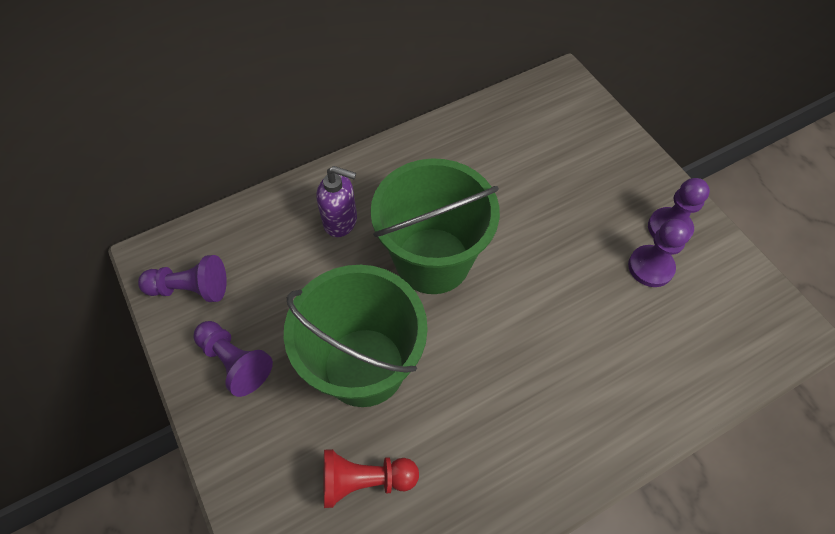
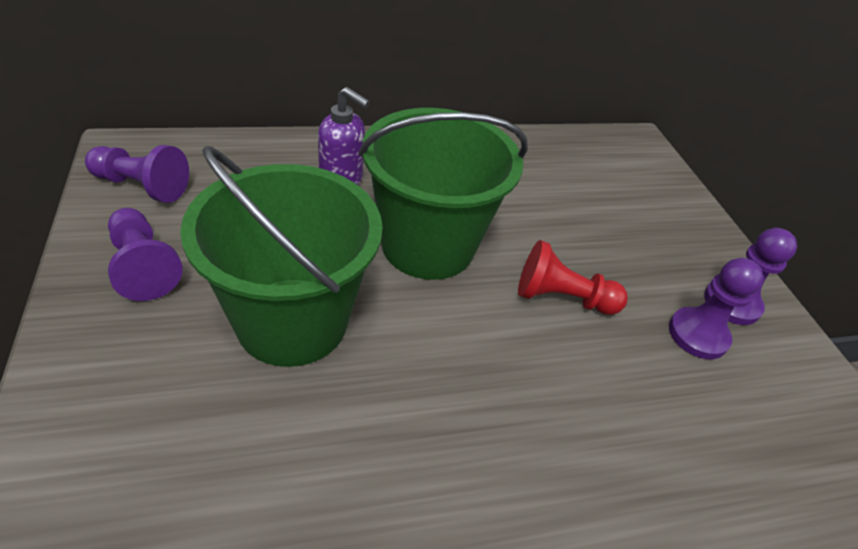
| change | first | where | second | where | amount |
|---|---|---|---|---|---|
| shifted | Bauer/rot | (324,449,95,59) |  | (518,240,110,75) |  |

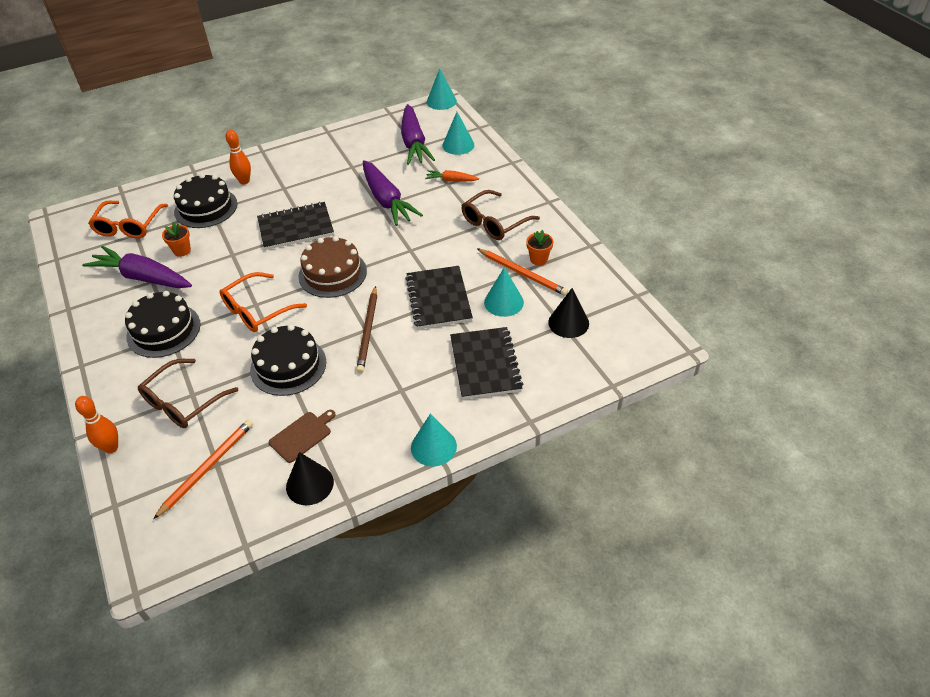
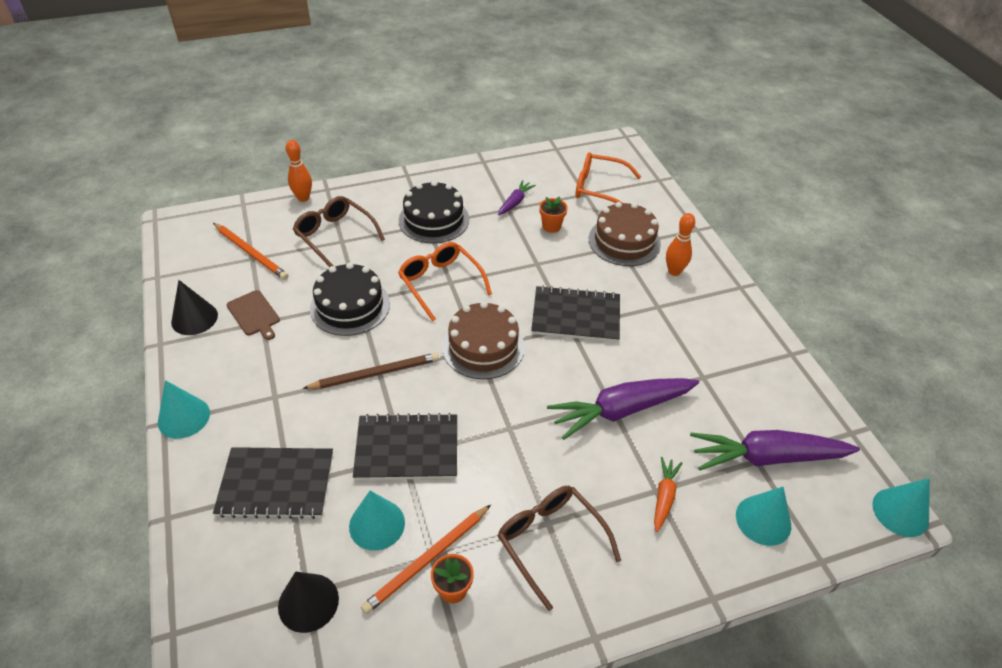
| change | first | where | second | where | amount |
|---|---|---|---|---|---|
| scaled | Karotte/lila | (82,246,110,42) |  | (498,180,38,35) | x0.49 |
| repainted | Kuchen/schwarz | (174,174,63,54) | Kuchen/braun | (589,202,72,64) |  |
| rotated | Notizbuch/schwarz | (257,202,77,48) |  | (531,285,89,57) | 75 degrees counterclockwise |
| rotated | Bleistift/braun | (356,286,21,87) |  | (302,353,137,36) | 150 degrees clockwise |

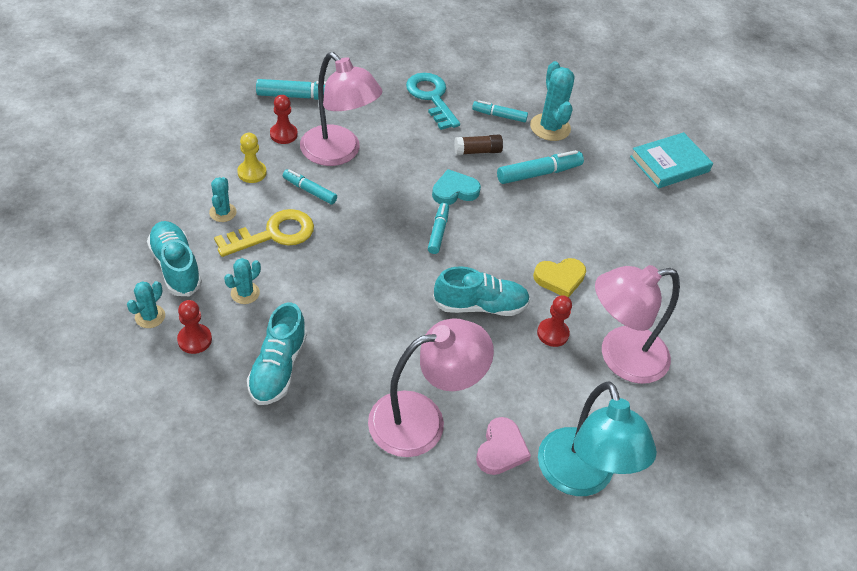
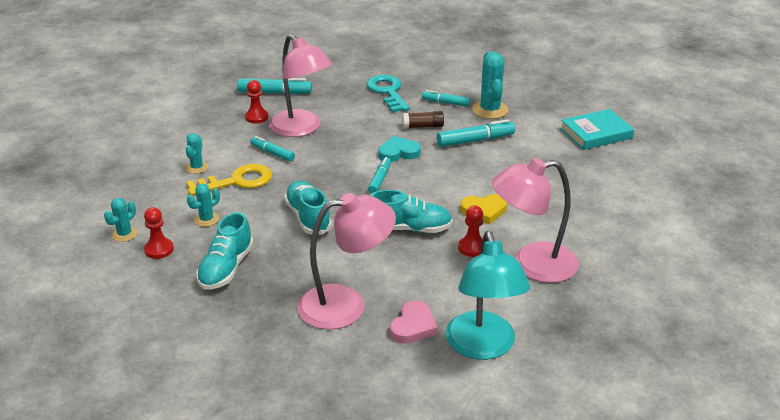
| change | first | where | second | where | amount |
|---|---|---|---|---|---|
| shifted | Schuh/türkis | (147,221,55,75) |  | (284,180,48,55) |  |
| gone | Bauer/gelb | (237,133,30,50) |  |  |  |

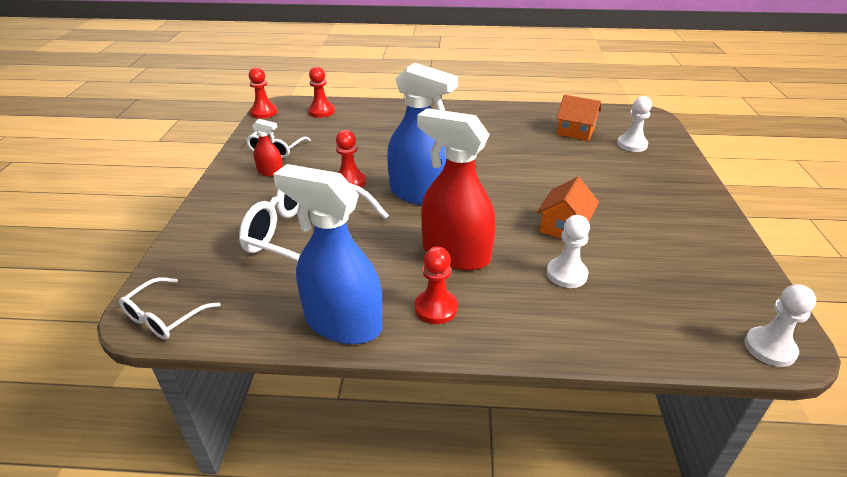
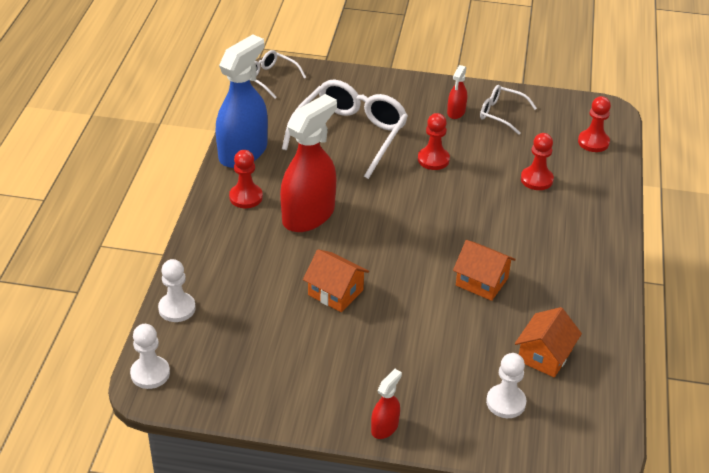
| change | first | where | second | where | amount |
|---|---|---|---|---|---|
| shifted | Bauer/rot | (249,67,28,52) |  | (521,133,33,57) |  |
| gone | Sprühflasche/blau | (387,63,71,142) |  |  |  |
| shifted | Bauer/weiß | (547,215,43,73) |  | (158,259,38,63) |  |
| new |  |  | Sprühflasche/rot | (371,369,31,70) |  |
| new |  |  | Haus/orange | (453,240,63,61) |  |

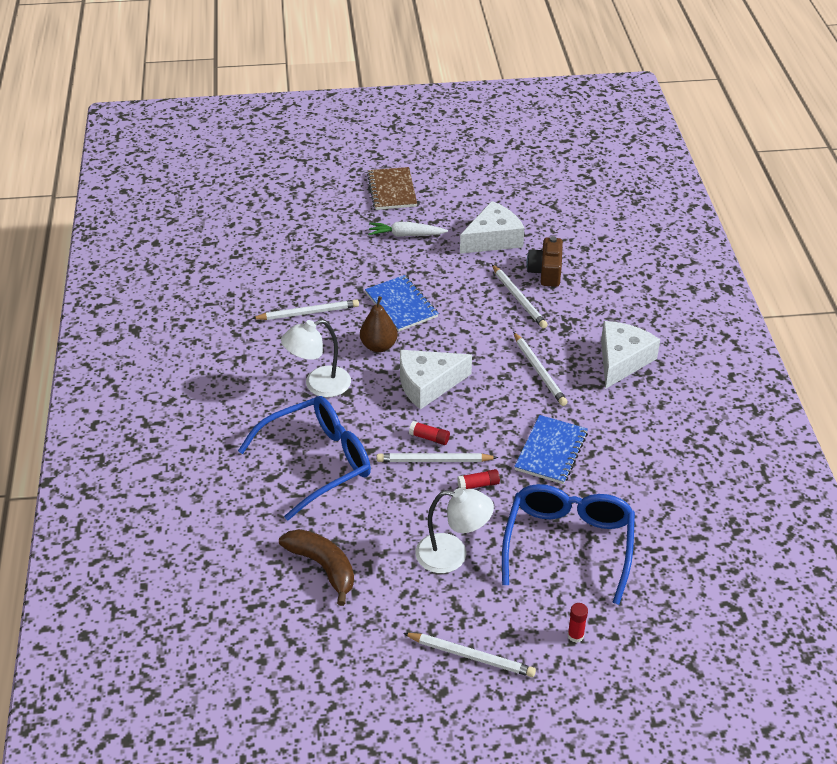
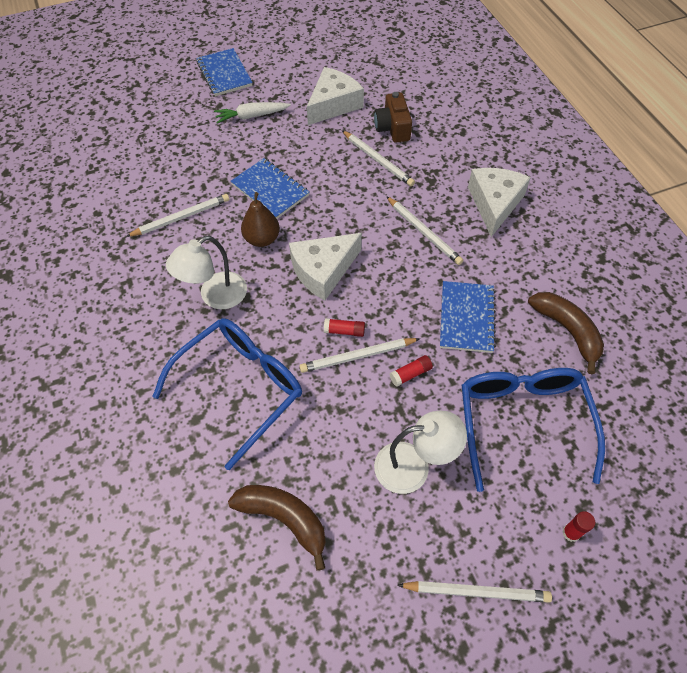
| change | first | where | second | where | amount |
|---|---|---|---|---|---|
| repainted | Notizbuch/braun | (367,167,50,43) | Notizbuch/blau | (196,48,57,48) |  |
| new |  |  | Banane/braun | (528,292,76,82) |  |

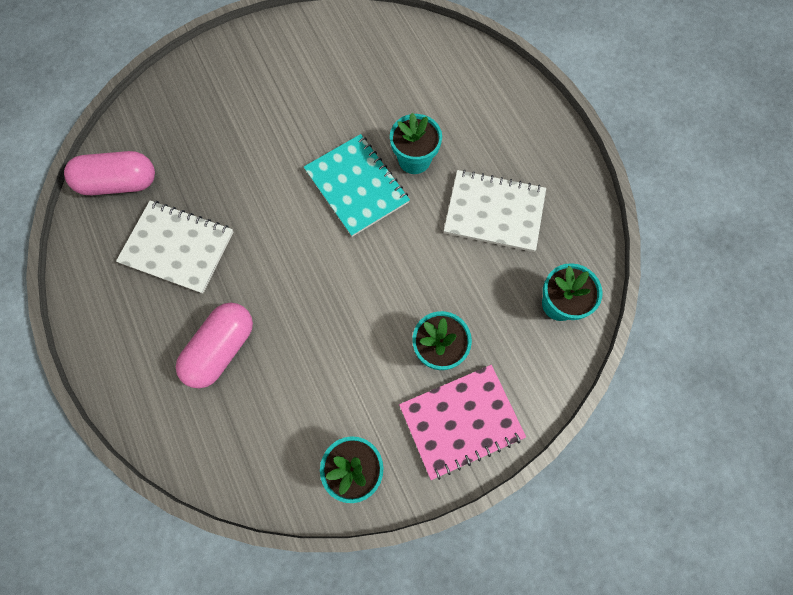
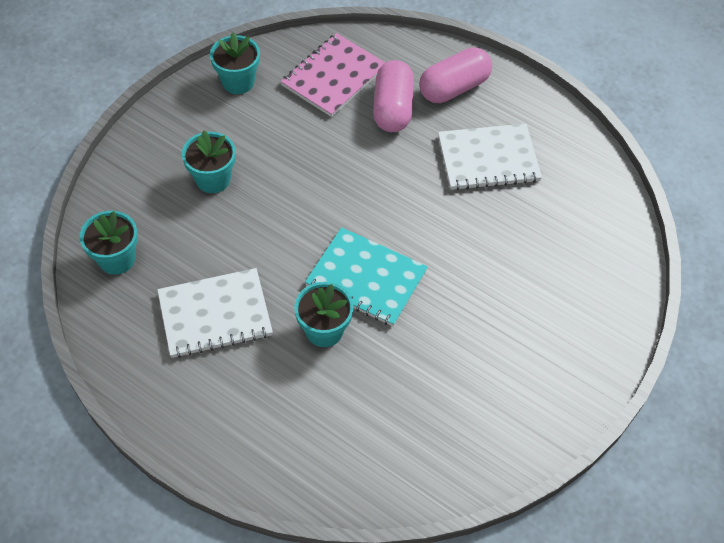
| change | first | where | second | where | amount |
|---|---|---|---|---|---|
| shifted | Kapsel/rosa | (64,151,91,44) |  | (419,47,73,56) |  |
| shifted | Notizbuch/rosa | (399,365,127,115) |  | (281,33,105,84) |  |

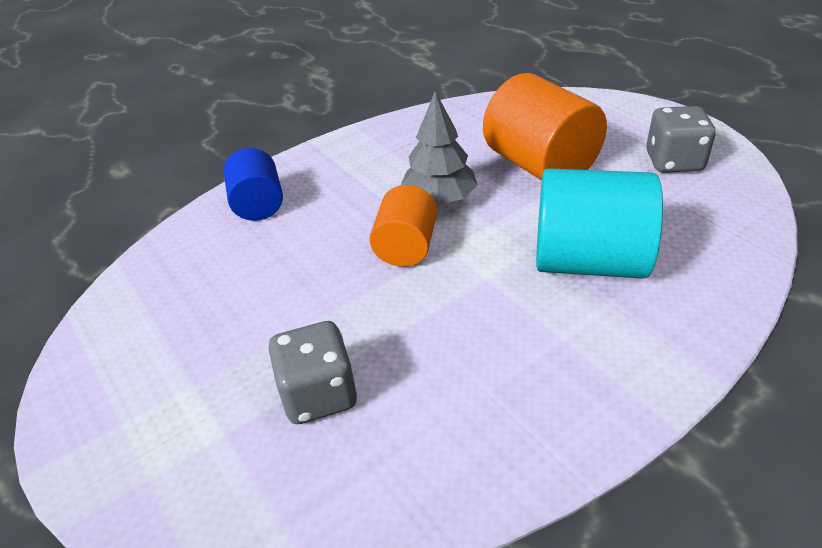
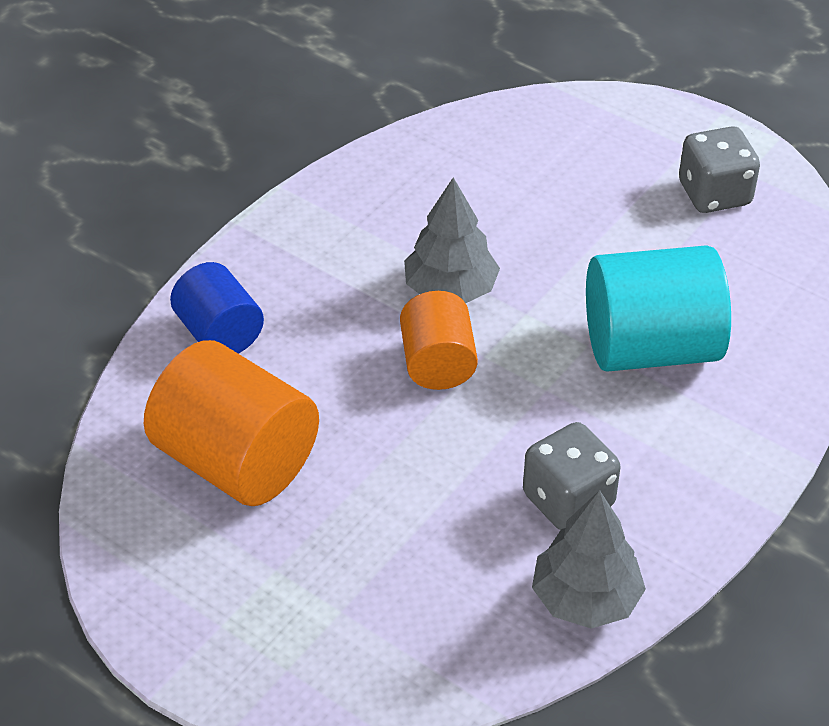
| change | first | where | second | where | amount |
|---|---|---|---|---|---|
| shifted | Spielwürfel/grau | (268,321,89,103) |  | (523,422,97,108) |  |
| shifted | Vollzylinder/orange | (483,73,124,108) |  | (144,340,175,166) |  |
| new |  |  | Baum/grau | (532,490,114,139) |  |

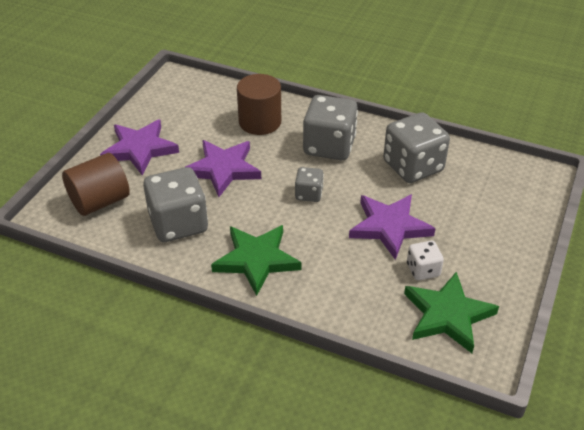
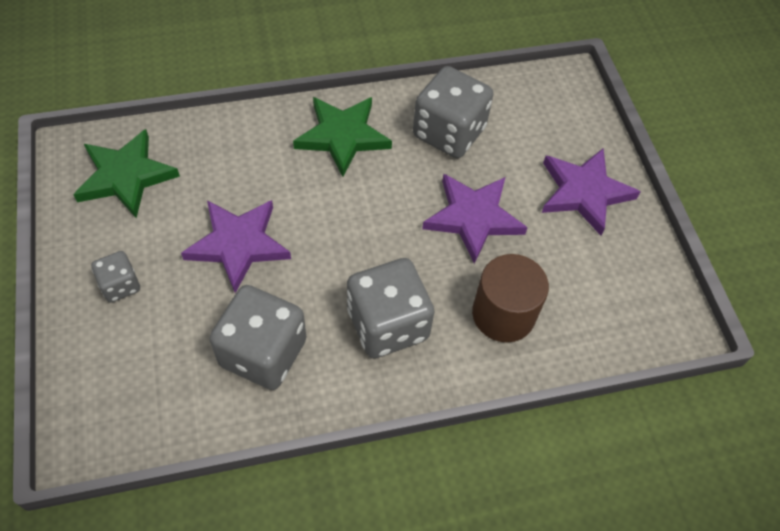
| change | first | where | second | where | amount |
|---|---|---|---|---|---|
| gone | Vollzylinder/braun | (62,153,68,63) |  |  |  |
| shifted | Spielwürfel/grau | (295,167,29,35) |  | (91,251,49,52) |  |
| gone | Spielwürfel/weiß | (407,241,37,40) |  |  |  |

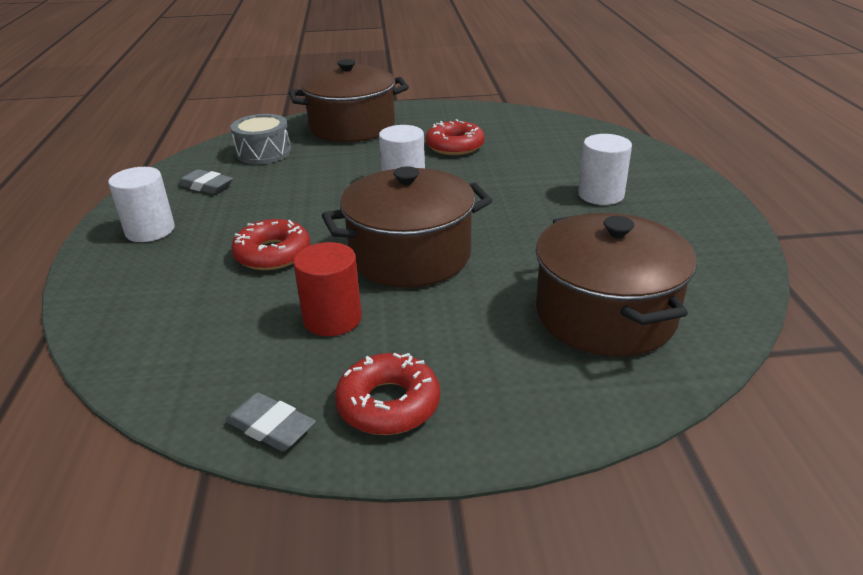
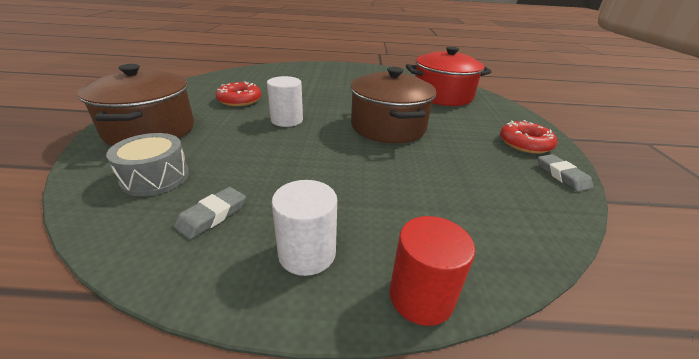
| change | first | where | second | where | amount |
|---|---|---|---|---|---|
| rotated | Radiergummi/grau | (225,393,91,58) |  | (538,154,55,38) | 60 degrees counterclockwise |
| gone | Donut/rot | (231,219,79,51) |  |  |  |
| shifted | Vollzylinder/rot | (294,242,68,94) |  | (389,216,86,110) |  |
| repainted | Kochtopf/braun | (536,213,161,144) | Kochtopf/rot | (406,47,86,59) |  |
| gone | Vollzylinder/weiß | (578,134,54,71) |  |  |  |

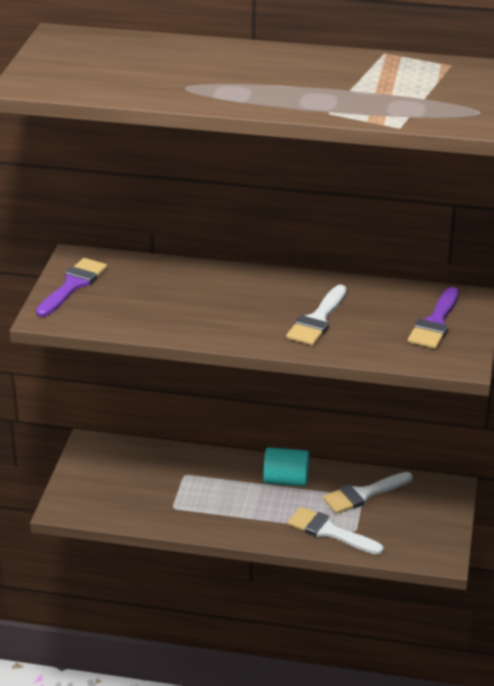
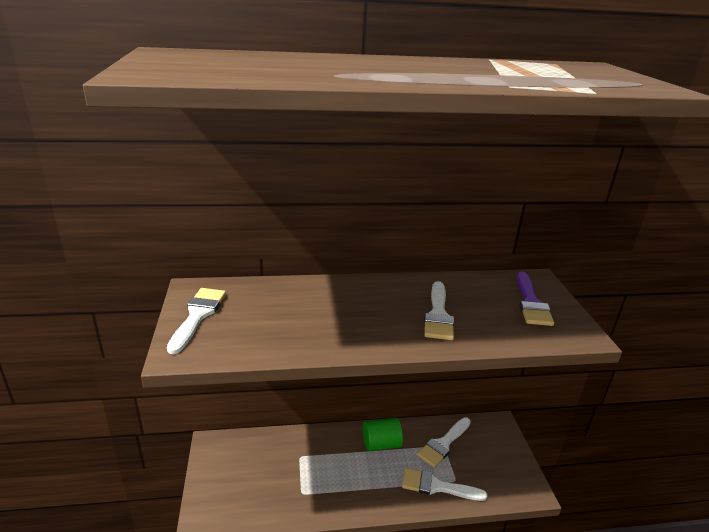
| change | first | where | second | where | amount |
|---|---|---|---|---|---|
| repainted | Pinsel/lila | (36,258,71,59) | Pinsel/weiß | (167,288,59,66) |  |
| repainted | Vollzylinder/türkis | (263,447,46,40) | Vollzylinder/grün | (363,417,40,35) |  |

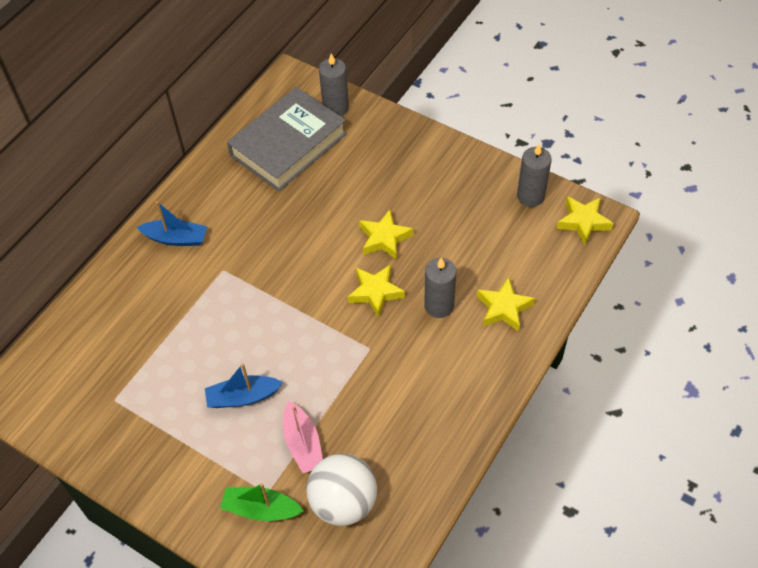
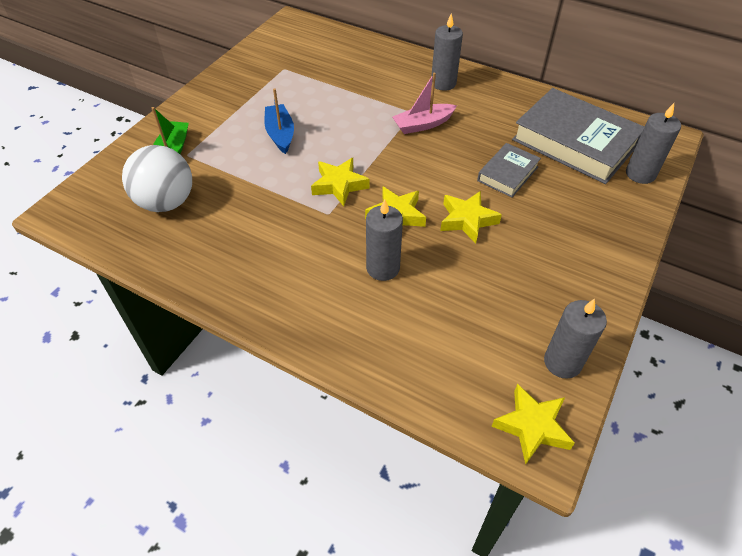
| change | first | where | second | where | amount |
|---|---|---|---|---|---|
| swapped | Boot/blau | (136,201,71,45) | Kerze/grau | (431,13,32,78) |  |
| shifted | Boot/rosa | (283,401,40,72) |  | (392,73,65,61) |  |
| shifted | Stern/gelb | (477,277,58,55) |  | (311,158,58,48) |  |
| new |  |  | Buch/grau | (477,143,64,54) |  |

